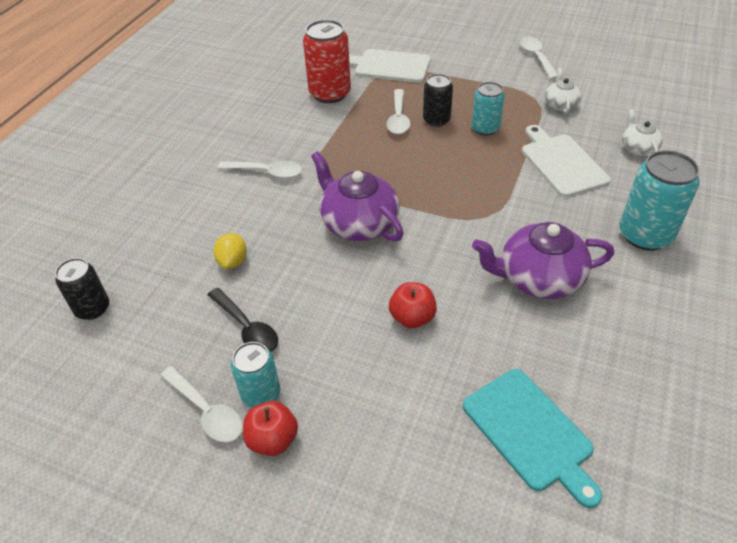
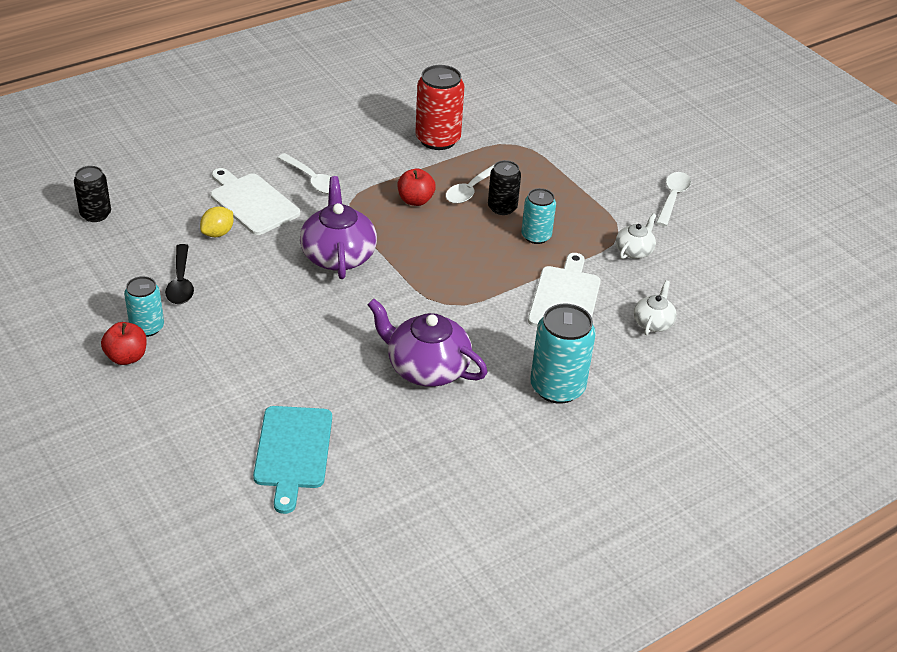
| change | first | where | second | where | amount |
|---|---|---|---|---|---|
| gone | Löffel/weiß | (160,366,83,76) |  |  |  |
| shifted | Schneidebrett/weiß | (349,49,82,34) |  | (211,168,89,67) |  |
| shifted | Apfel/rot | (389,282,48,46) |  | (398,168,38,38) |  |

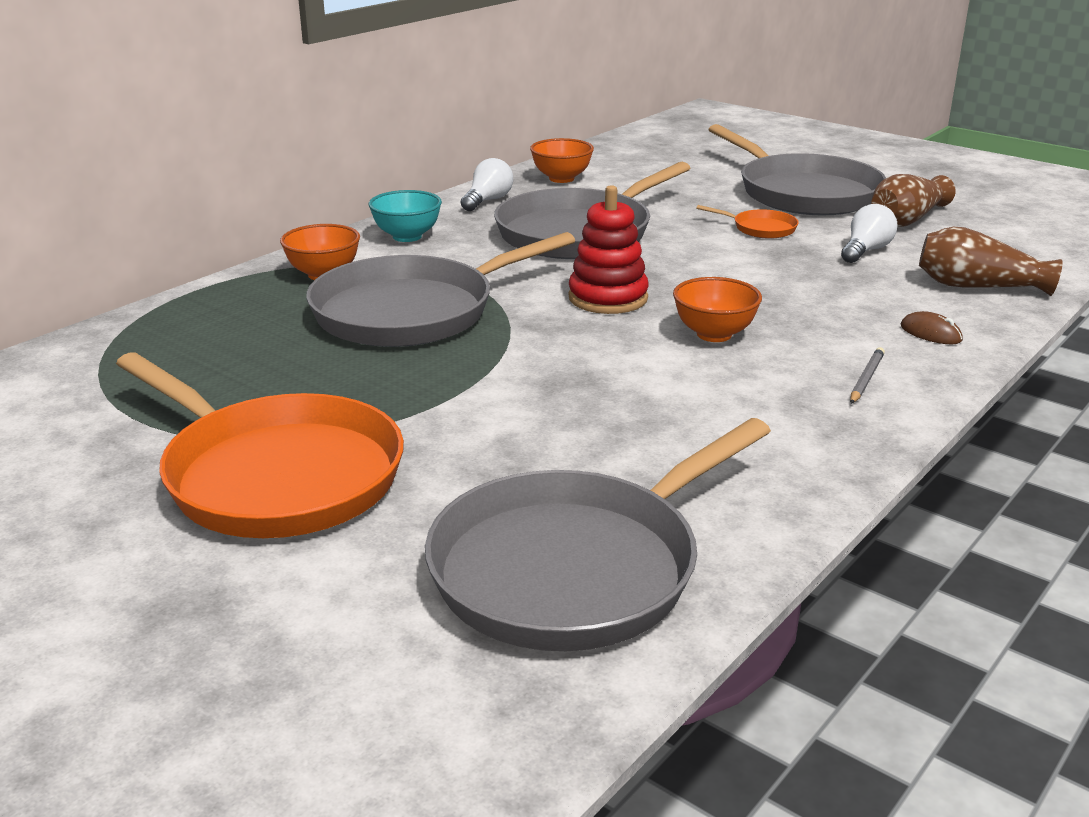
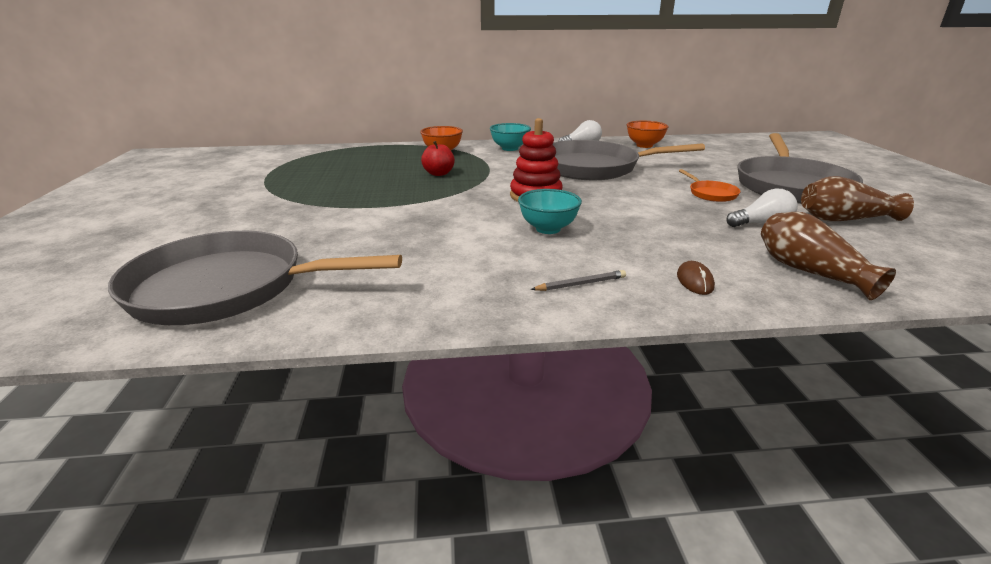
| change | first | where | second | where | amount |
|---|---|---|---|---|---|
| gone | Pfanne/orange | (116,352,288,186) |  |  |  |
| swapped | Pfanne/grau | (306,232,269,115) | Apfel/rot | (421,141,34,35) |  |
| repainted | Schüssel/orange | (673,277,89,65) | Schüssel/türkis | (518,189,64,45) |  |

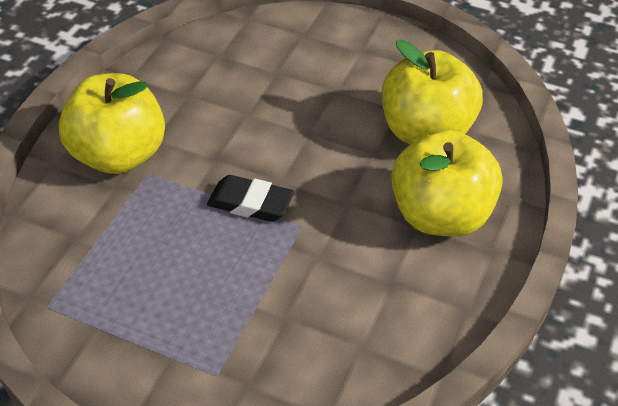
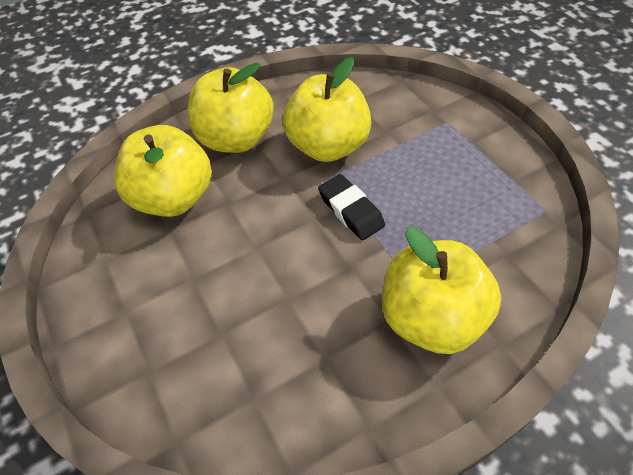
| change | first | where | second | where | amount |
|---|---|---|---|---|---|
| new |  |  | Apfel/gelb | (283,57,89,105) |  |

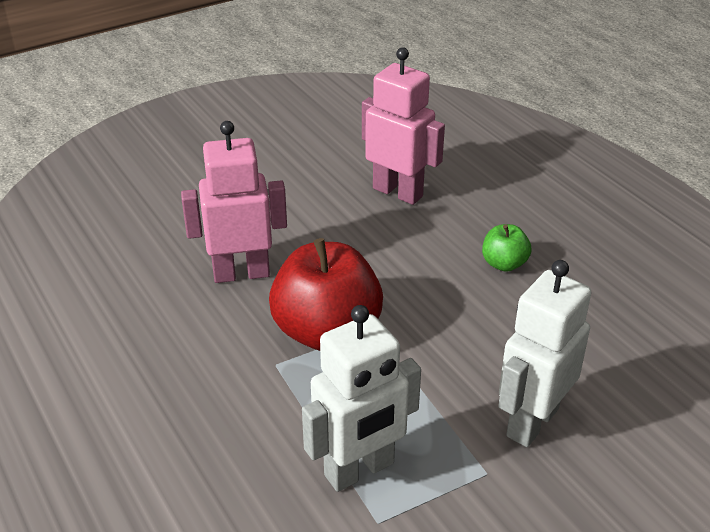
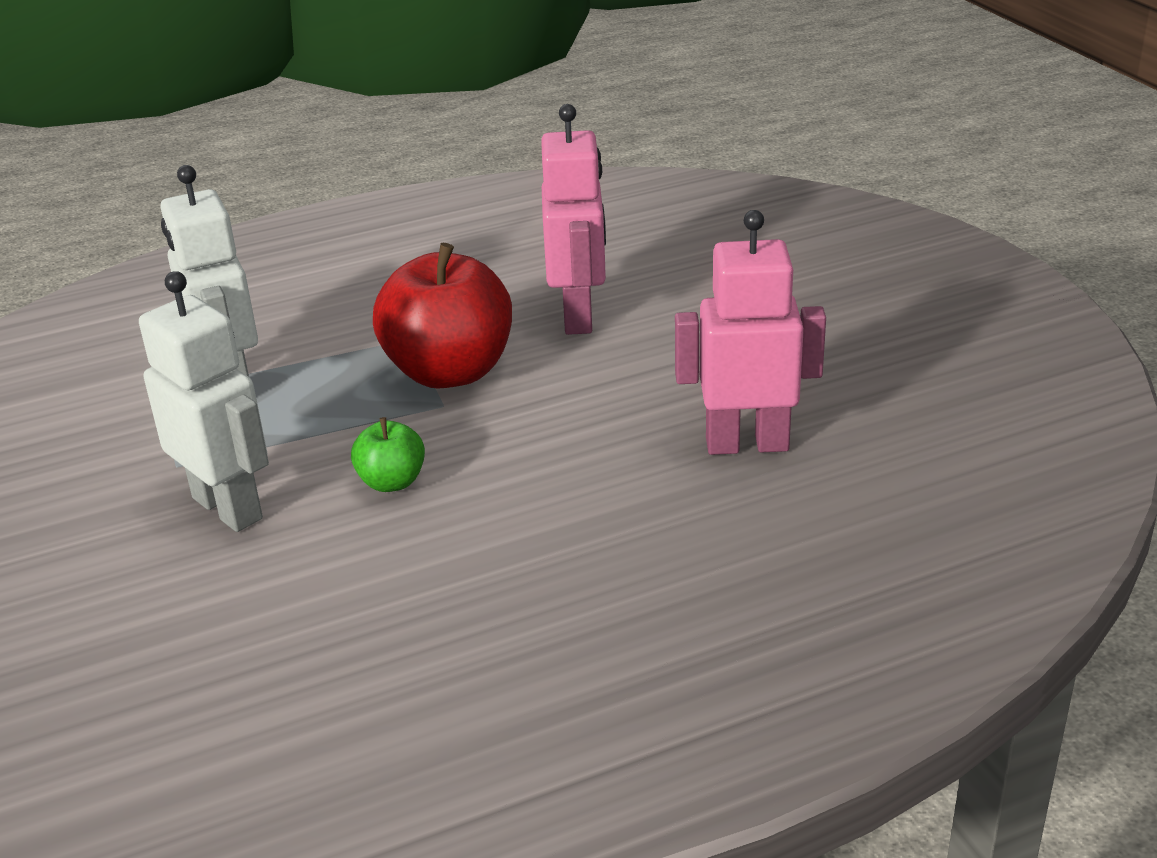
| change | first | where | second | where | amount |
|---|---|---|---|---|---|
| rotated | Roboter/rosa | (362,47,83,158) |  | (675,210,151,245) | 135 degrees counterclockwise |
| shifted | Apfel/grün | (482,224,49,48) |  | (351,417,74,75) |  |

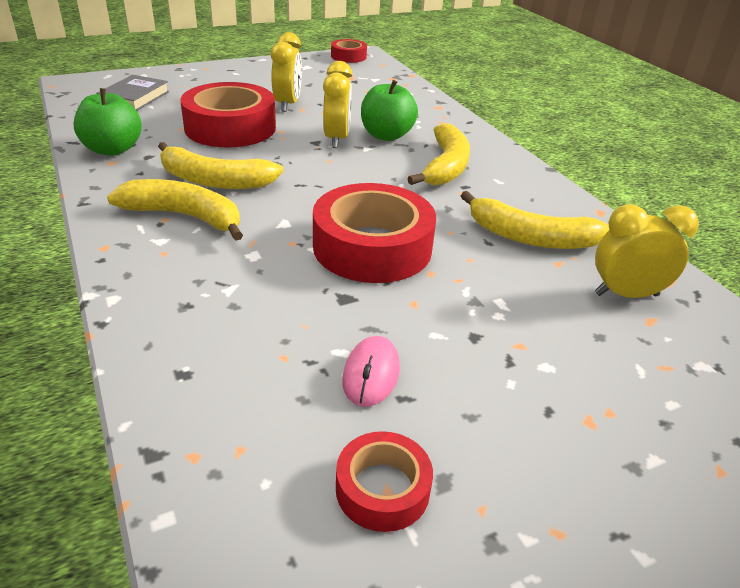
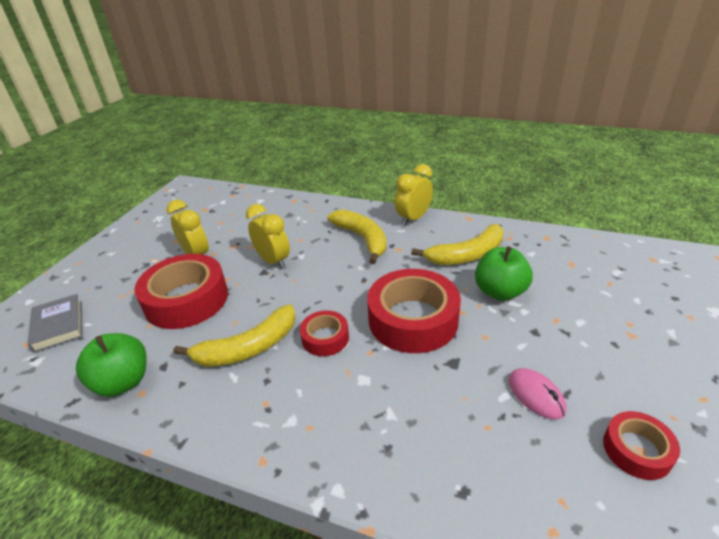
| change | first | where | second | where | amount |
|---|---|---|---|---|---|
| gone | Banane/gelb | (107,179,136,62) |  |  |  |
| shifted | Klebeband/rot | (331,39,36,24) |  | (300,310,49,46) |  |
| shifted | Apfel/grün | (361,80,57,61) |  | (475,246,58,55) |  |
| shifted | Wecker/gelb | (595,204,104,94) |  | (395,164,38,62) |  |

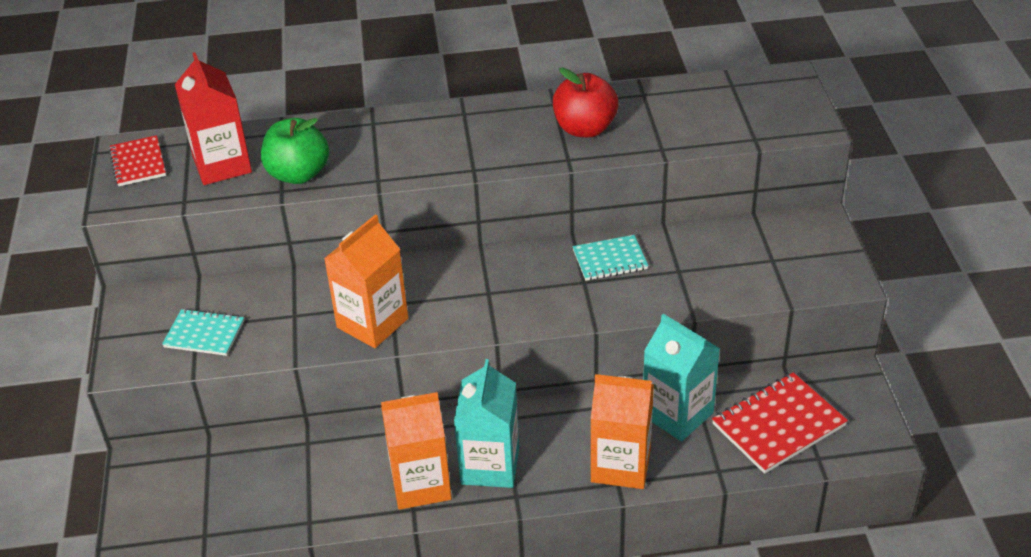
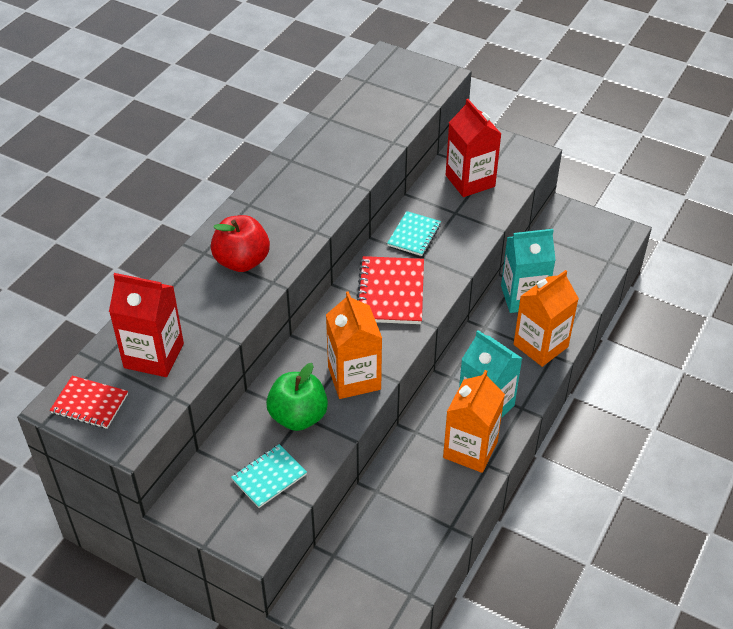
| change | first | where | second | where | amount |
|---|---|---|---|---|---|
| shifted | Apfel/grün | (261,118,68,66) |  | (266,363,62,68) |  |
| shifted | Apfel/rot | (553,67,65,71) |  | (211,215,59,57) |  |
| shifted | Notizbuch/rot | (712,372,136,102) |  | (357,256,67,68) |  |
| new |  |  | Getränkekarton/rot | (446,99,55,98) |  |

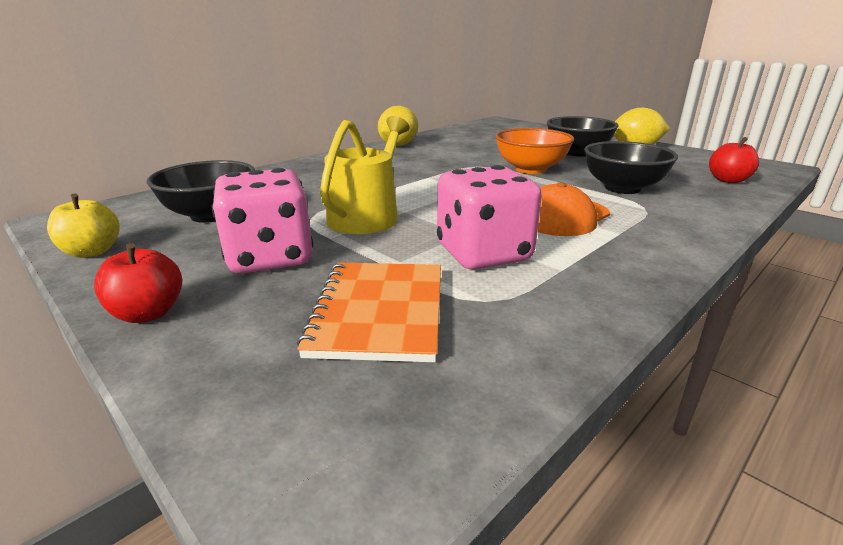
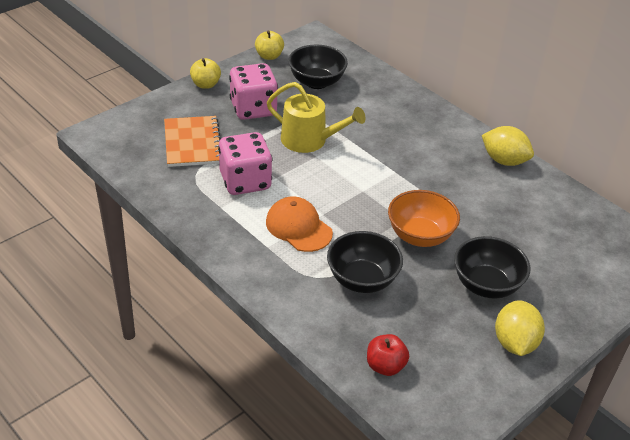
| change | first | where | second | where | amount |
|---|---|---|---|---|---|
| repainted | Apfel/rot | (94,243,88,80) | Apfel/gelb | (190,58,31,31) |  |
| rotated | Notizbuch/orange | (297,262,144,100) |  | (164,116,57,51) | 75 degrees clockwise |

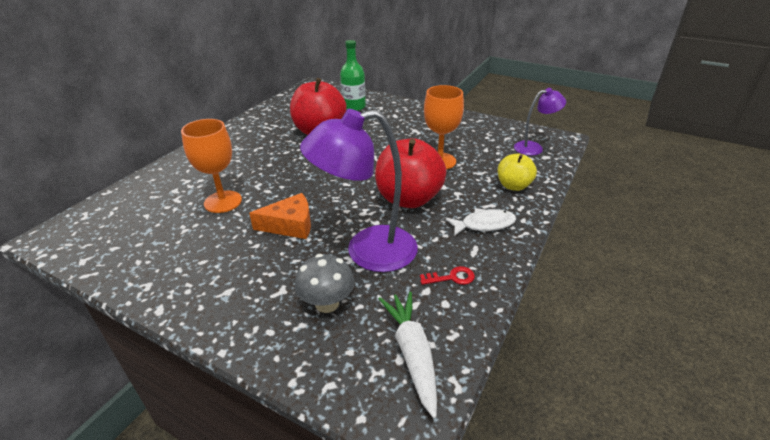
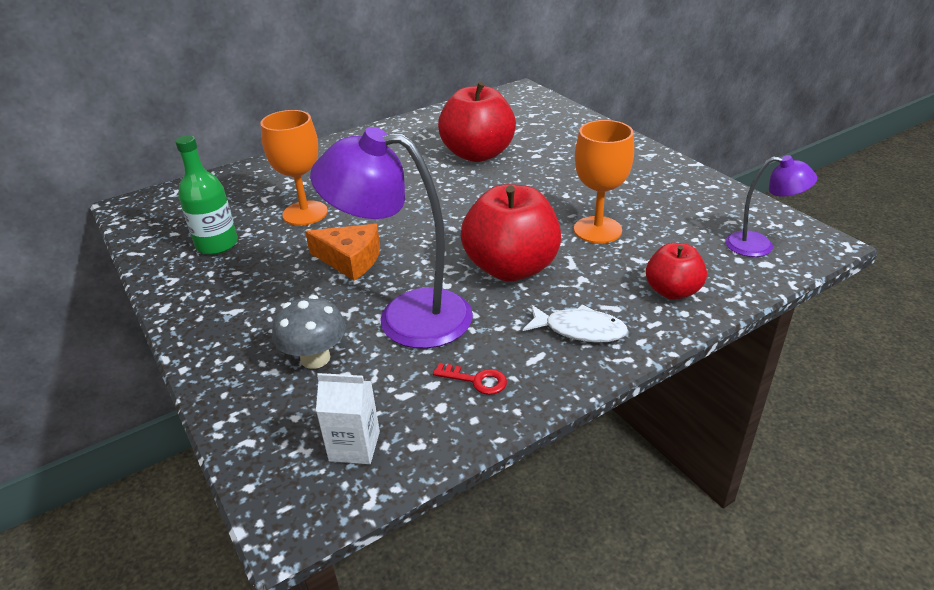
| change | first | where | second | where | amount |
|---|---|---|---|---|---|
| shifted | Flasche/grün | (340,40,26,71) |  | (175,135,63,120) |  |
| swapped | Karotte/weiß | (379,292,58,126) | Getränkekarton/weiß | (316,373,64,91) |  |
| repainted | Apfel/gelb | (498,154,39,37) | Apfel/rot | (646,243,61,57) |  |

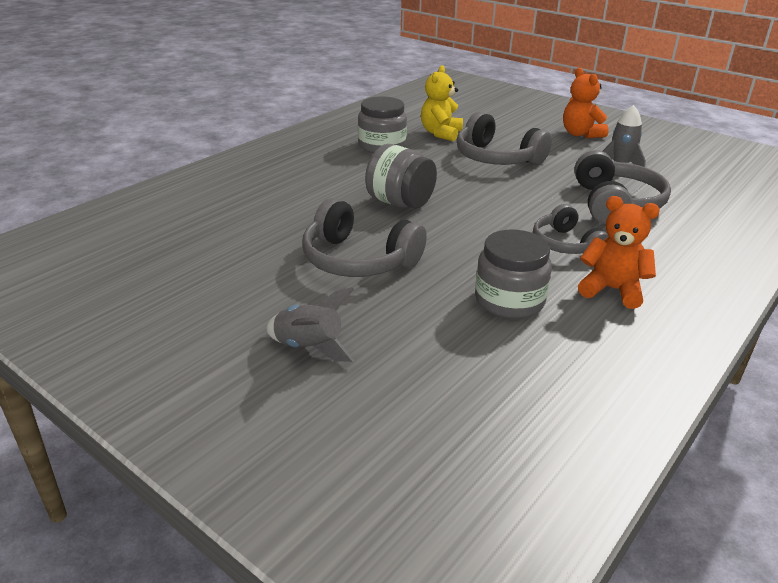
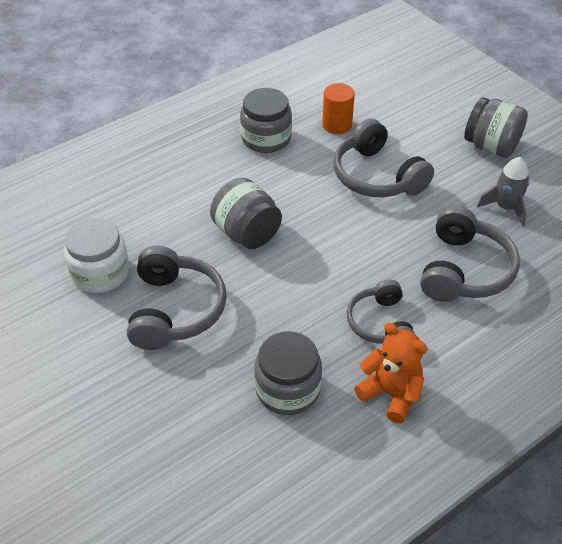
| change | first | where | second | where | amount |
|---|---|---|---|---|---|
| gone | Rakete/grau | (266,287,89,75) |  |  |  |
| rotated | Kopfhörer/grau | (302,198,125,79) |  | (127,246,100,104) | 135 degrees counterclockwise |
| swapped | Teddybär/gelb | (421,65,42,76) | Vollzylinder/orange | (322,83,33,51) |  |
| swapped | Teddybär/orange | (563,68,46,70) | Einmachglas/grau | (464,97,64,61) |  |
| new |  |  | Einmachglas/weiß | (64,218,65,75) |  |

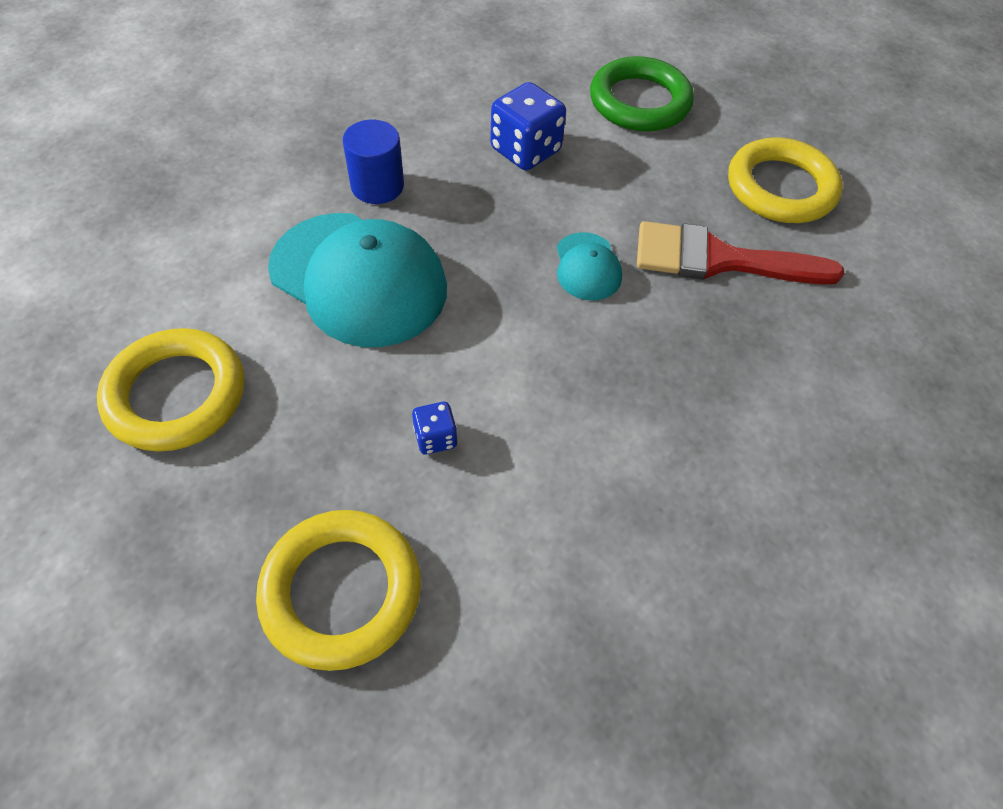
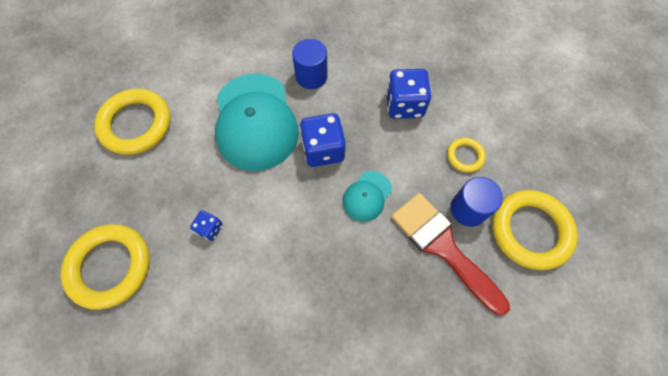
| change | first | where | second | where | amount |
|---|---|---|---|---|---|
| gone | Ring/grün | (590,56,104,76) |  |  |  |
| new |  |  | Spielwürfel/blau | (300,113,46,54) |  |
| new |  |  | Ring/gelb | (447,138,39,35) |  |
| new |  |  | Vollzylinder/blau | (451,177,52,50) |  |

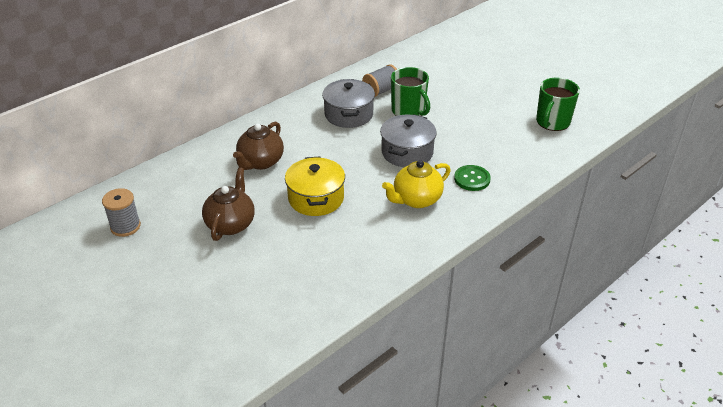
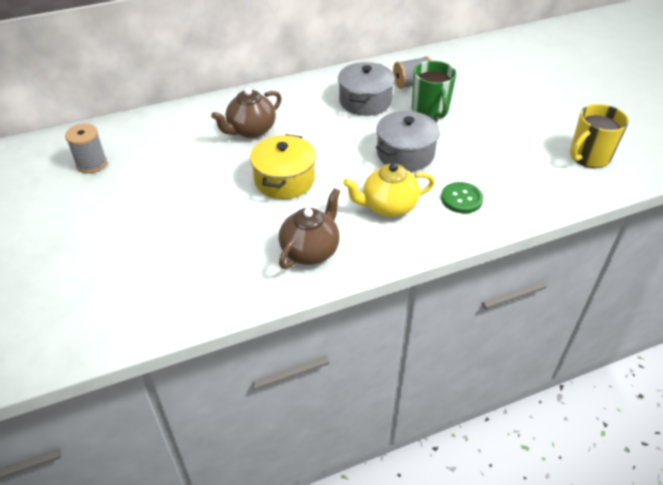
| change | first | where | second | where | amount |
|---|---|---|---|---|---|
| shifted | Teekanne/braun | (202,167,53,74) |  | (279,188,61,81) |  |
| repainted | Tasse/grün | (536,78,44,53) | Tasse/gelb | (570,104,59,64) |  |

